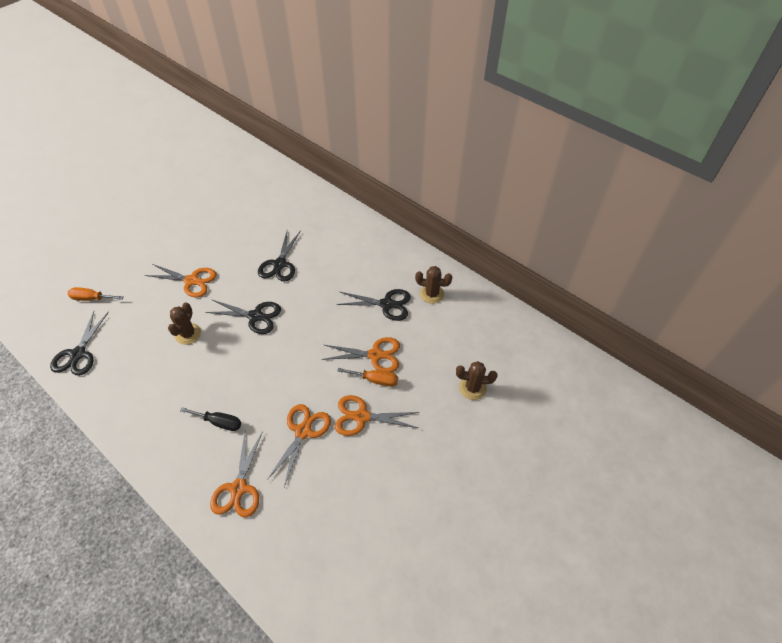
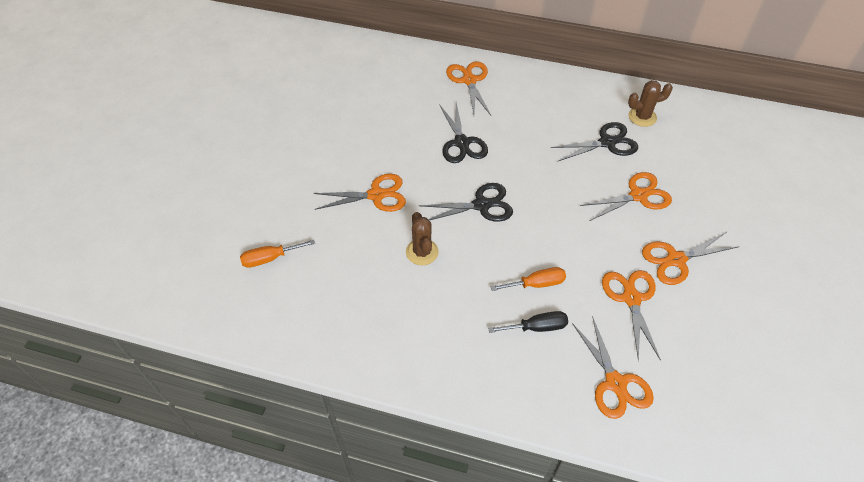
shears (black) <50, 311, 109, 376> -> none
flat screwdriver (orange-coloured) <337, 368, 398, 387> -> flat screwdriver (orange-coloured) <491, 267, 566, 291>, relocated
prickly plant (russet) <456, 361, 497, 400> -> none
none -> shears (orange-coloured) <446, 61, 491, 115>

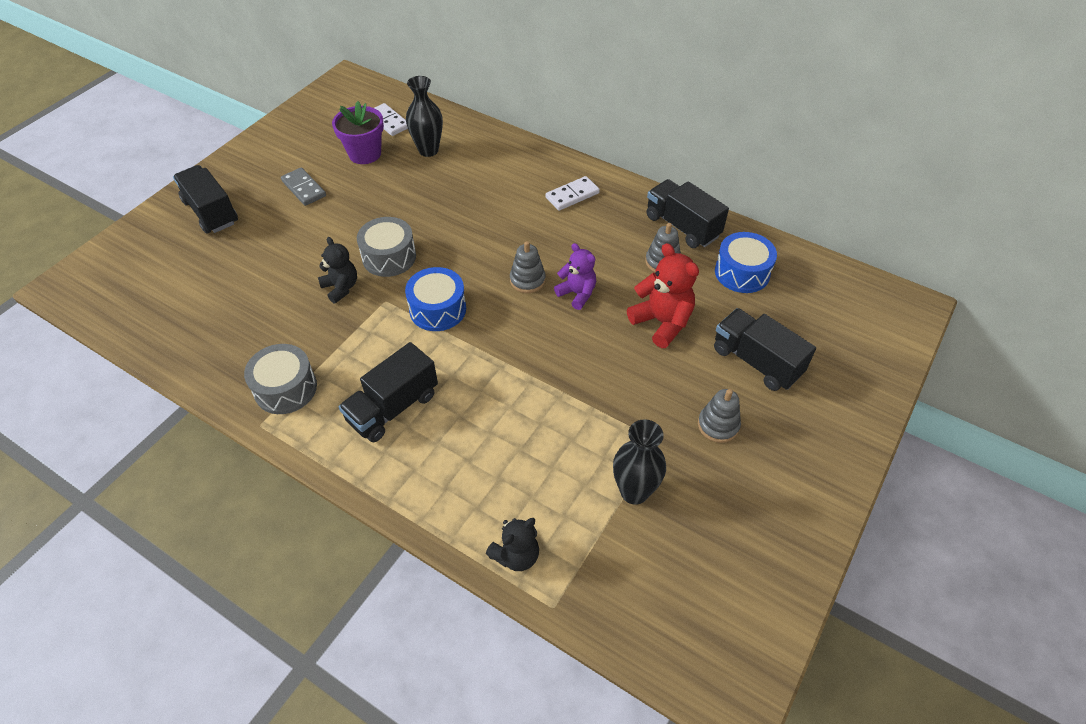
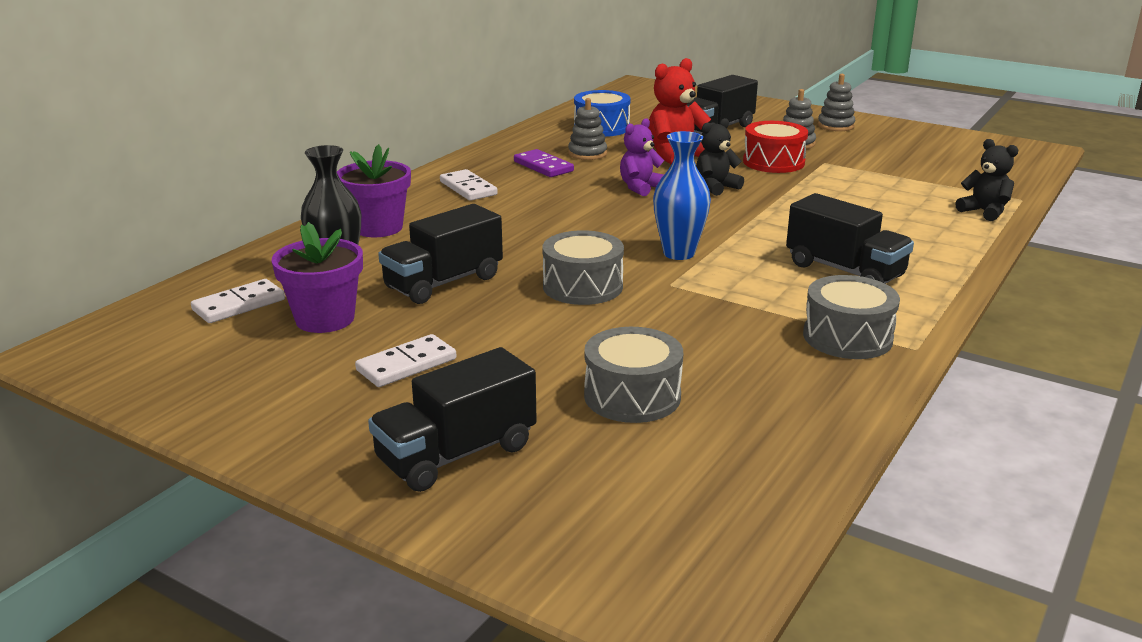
domino piece (gray) <281, 167, 326, 206> -> domino piece (white) <355, 334, 456, 387>
stuffed bear (black) <318, 237, 357, 303> -> stuffed bear (black) <696, 118, 744, 196>, relocated
snare drum (cobalt) <405, 267, 466, 331> -> vase (cobalt) <653, 131, 711, 260>
ring stacker (gray) <510, 241, 546, 293> -> ring stacker (gray) <818, 74, 855, 131>, relocated
vase (black) <613, 419, 666, 505> -> none
toy truck (black) <646, 179, 729, 248> -> toy truck (black) <378, 204, 503, 304>, relocated
none -> flower pot (violet) <337, 144, 411, 237>
none -> domino piece (violet) <514, 149, 574, 177>
none -> snare drum (gray) <584, 327, 683, 423>
none -> snare drum (scarlet) <743, 121, 808, 173>

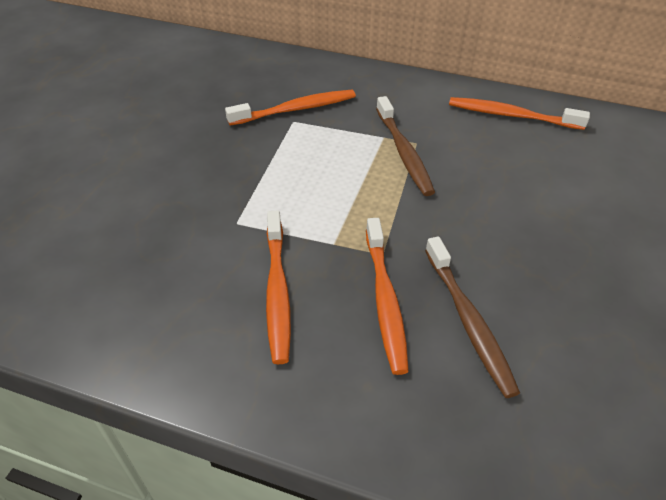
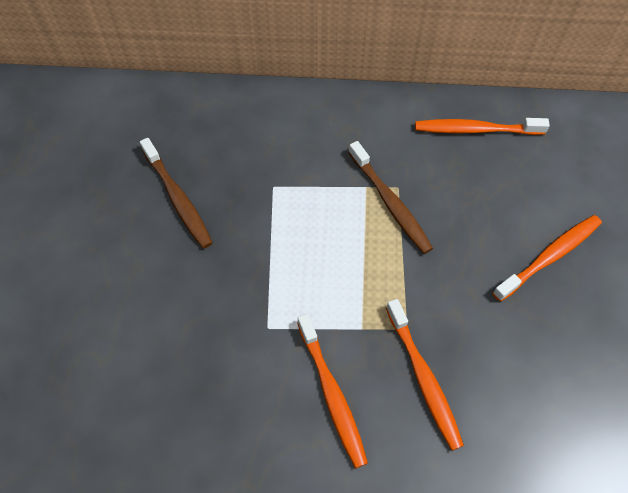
toothbrush (orange-coloured) <225, 90, 356, 126> -> toothbrush (orange-coloured) <493, 215, 602, 302>, relocated
toothbrush (russet) <425, 236, 520, 398> -> toothbrush (russet) <140, 138, 213, 249>, relocated

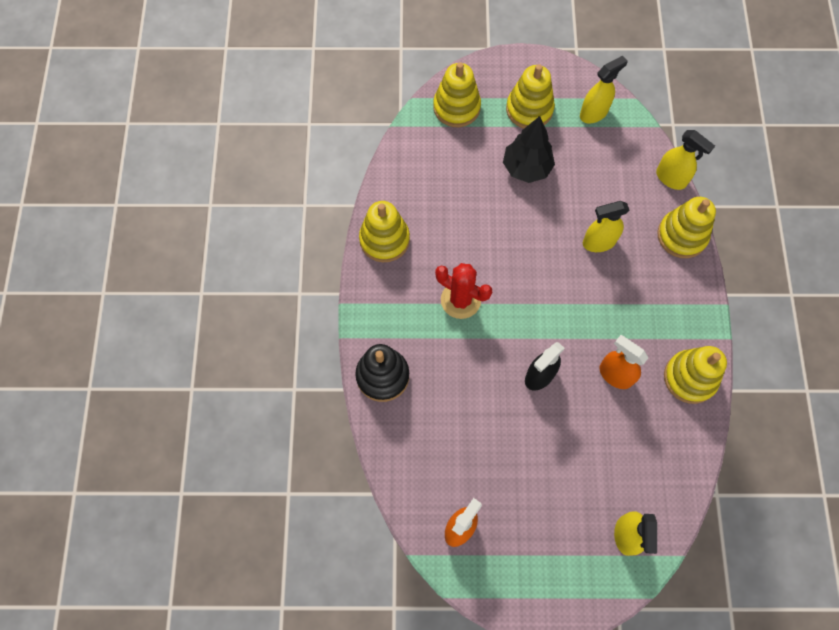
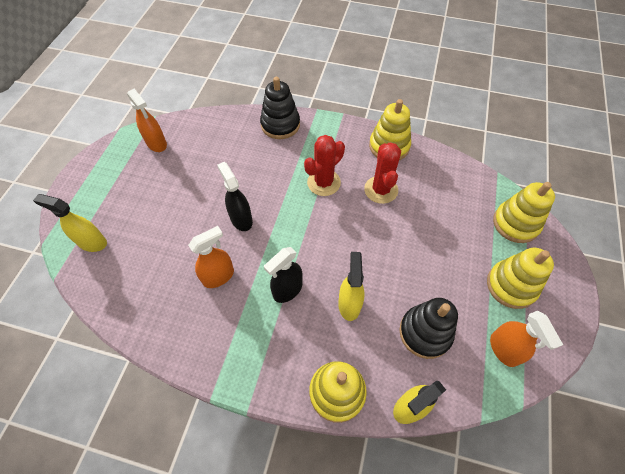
fir tree (black) <503, 116, 555, 183> -> none
spray cleaner (yellow) <580, 56, 628, 123> -> spray cleaner (orange-coloured) <490, 311, 563, 367>
ring stacker (yellow) <664, 346, 727, 404> -> none
none -> spray cleaner (black) <264, 247, 303, 303>
none -> prickly plant (scarlet) <364, 143, 401, 204>
none -> ring stacker (black) <399, 298, 458, 359>

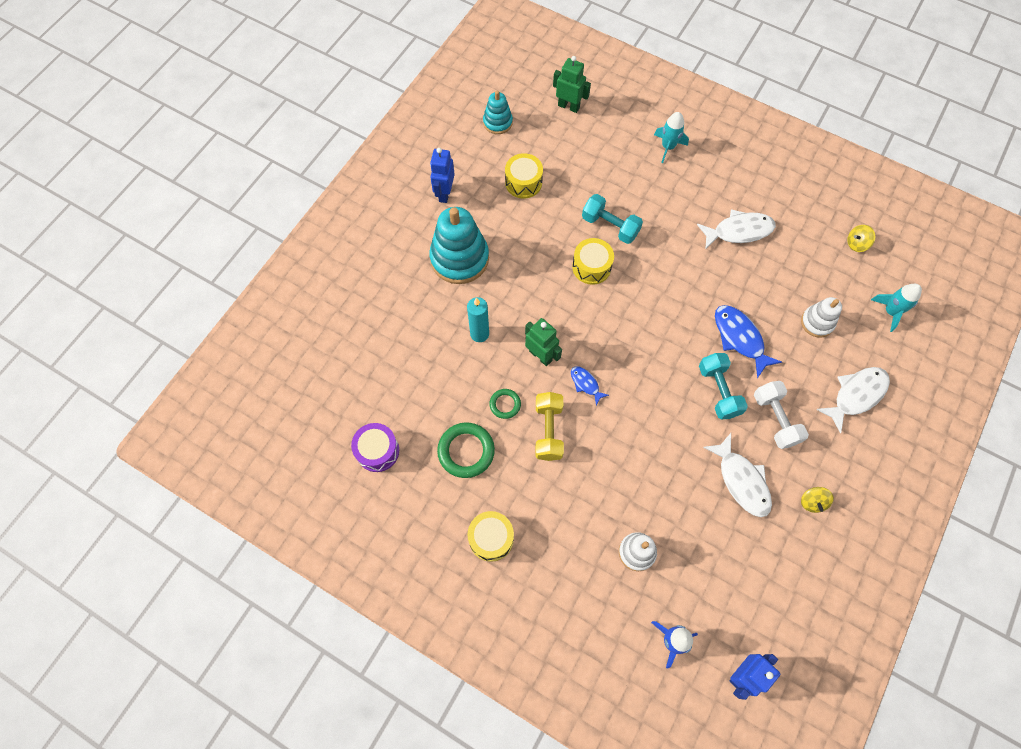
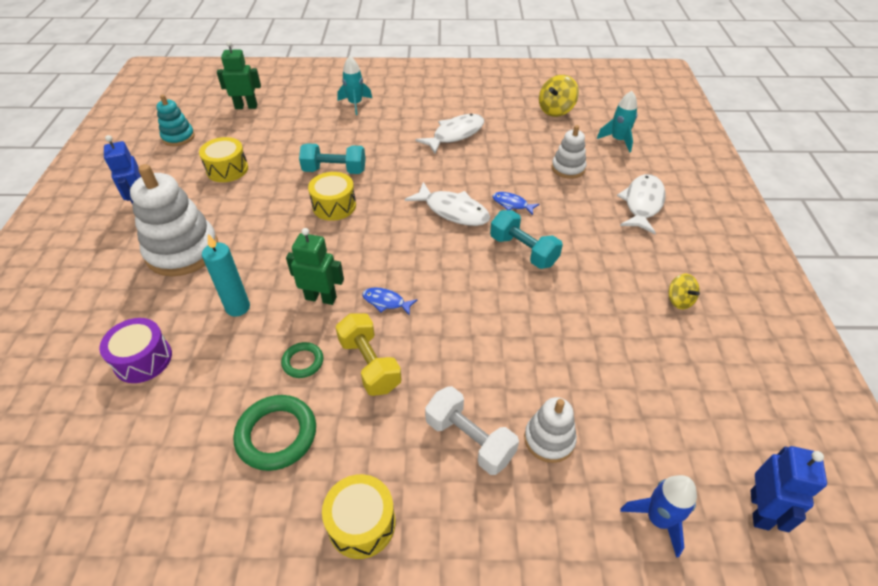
snare drum (violet) <351, 423, 399, 472> -> snare drum (violet) <99, 318, 172, 383>, relocated
ring stacker (aqua) <429, 207, 489, 284> -> ring stacker (white) <130, 164, 219, 276>
fish figure (white) <703, 433, 772, 517> -> fish figure (white) <405, 182, 490, 226>, relocated
fish figure (cobalt) <715, 305, 782, 378> -> fish figure (cobalt) <492, 192, 539, 215>, x0.54
hand weight (white) <754, 381, 809, 449> -> hand weight (white) <425, 386, 519, 475>, relocated
toy top (yellow) <847, 225, 875, 252> -> toy top (yellow) <539, 75, 579, 117>, x1.60

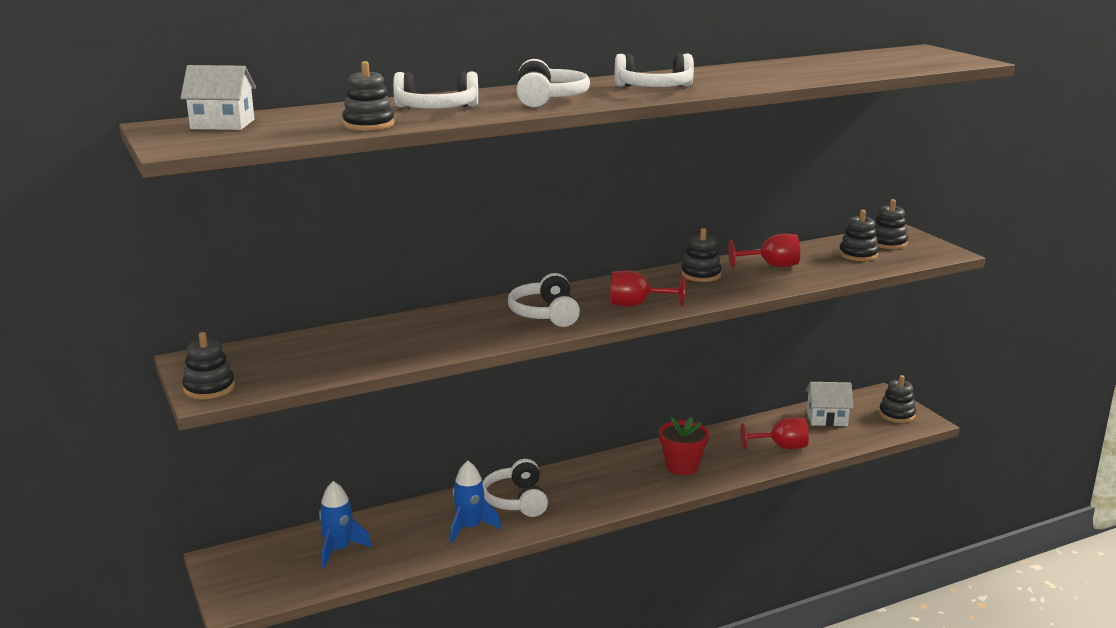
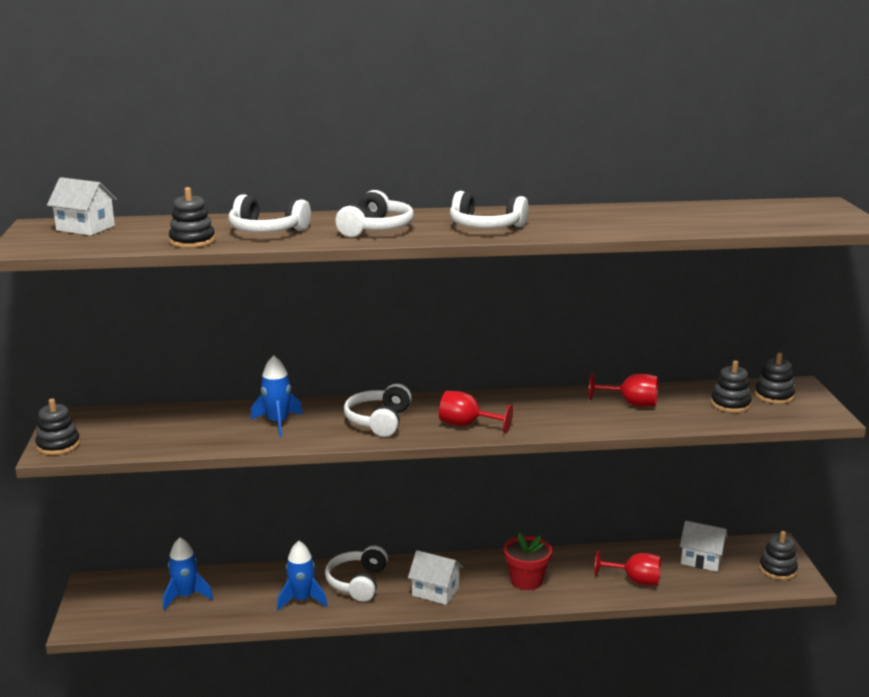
ring stacker (black) <681, 228, 722, 282> -> none
none -> rocket (cobalt) <251, 355, 303, 437>
none -> cottage (white) <408, 550, 463, 605>

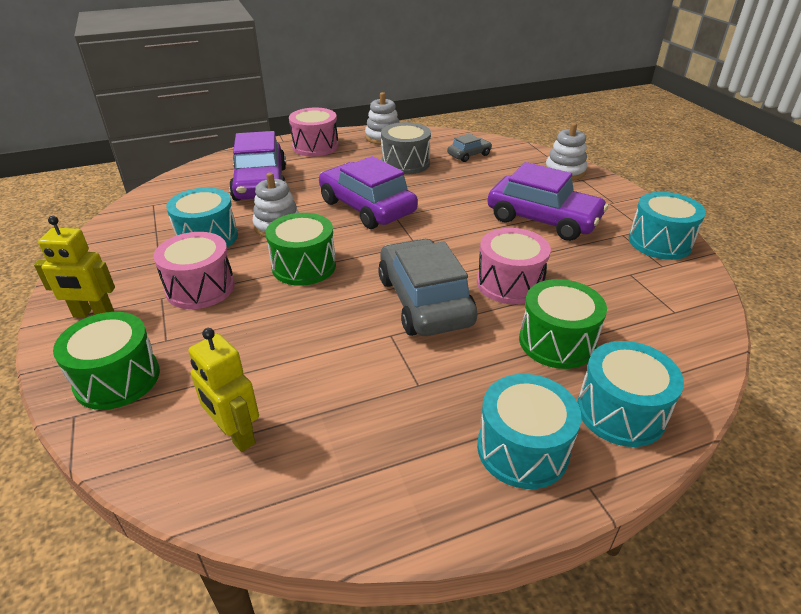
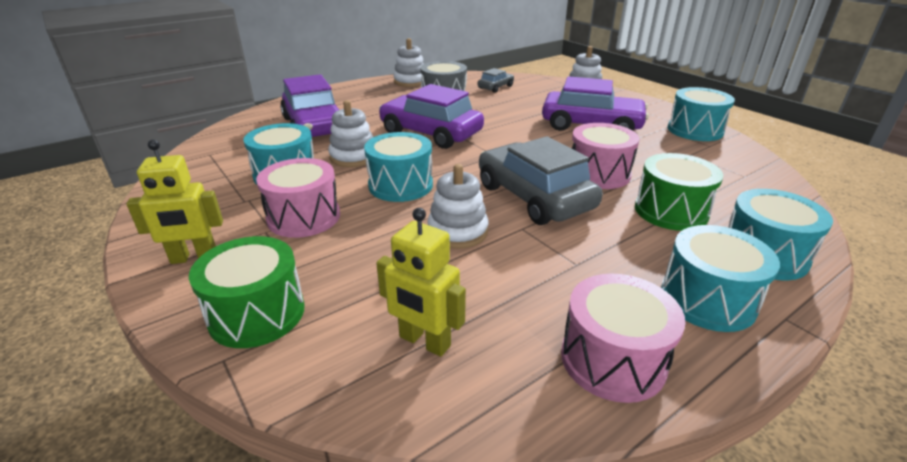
snare drum (emerald) <266, 213, 336, 286> -> snare drum (aqua) <364, 132, 433, 202>
snare drum (rosy) <289, 108, 339, 157> -> snare drum (rosy) <561, 274, 686, 403>, relocated
none -> ring stacker (white) <427, 164, 489, 249>

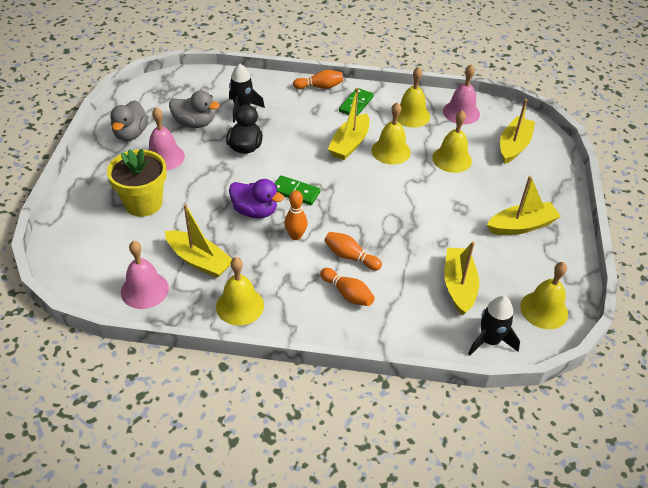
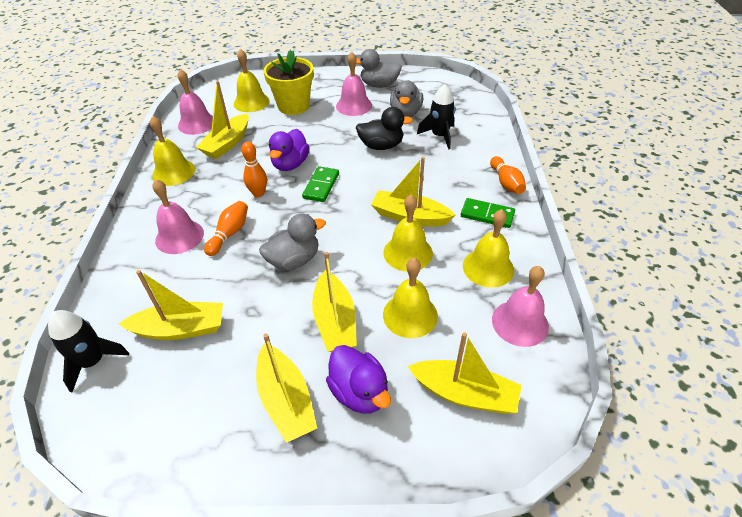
skittle (orange-coloured) <320, 268, 375, 306> -> hand bell (rosy) <153, 179, 204, 254>
hand bell (yellow) <520, 262, 568, 329> -> hand bell (yellow) <234, 49, 270, 112>, relocated
none -> toy duck (gray) <259, 214, 326, 270>
none -> toy boat (yellow) <312, 252, 357, 352>
none -> toy duck (violet) <326, 345, 391, 414>

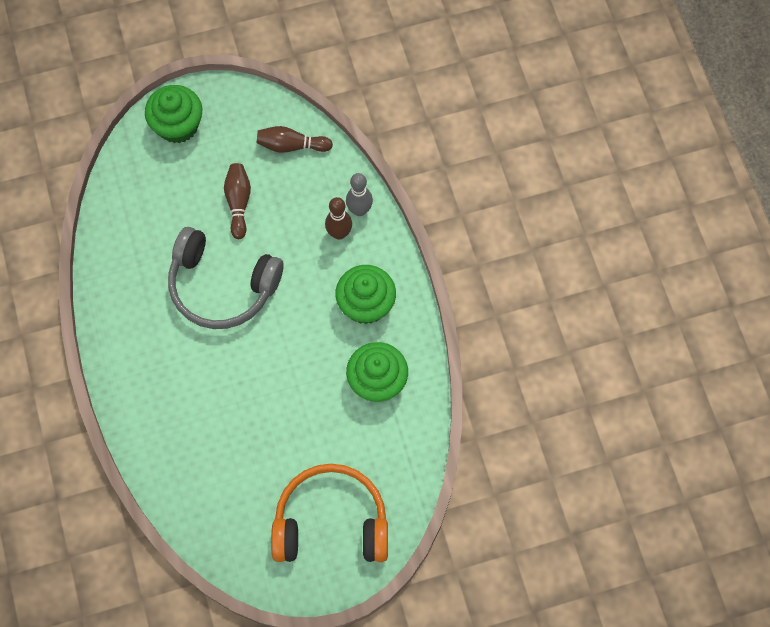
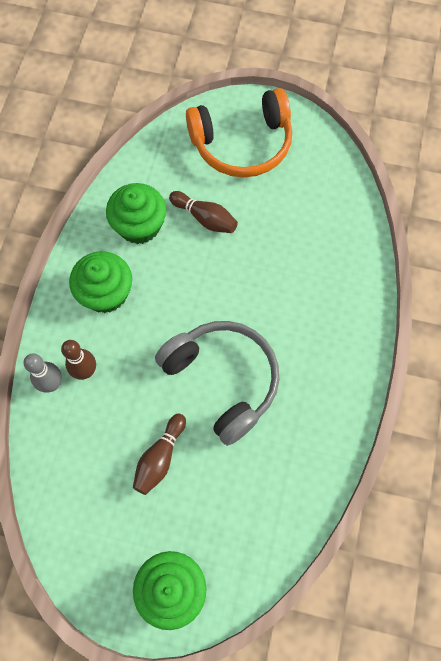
skittle (russet) <257, 126, 333, 153> -> skittle (russet) <169, 191, 238, 233>, relocated
headphones (orange-coloured) <271, 464, 388, 562> -> headphones (orange-coloured) <186, 88, 292, 177>, 45 degrees counterclockwise

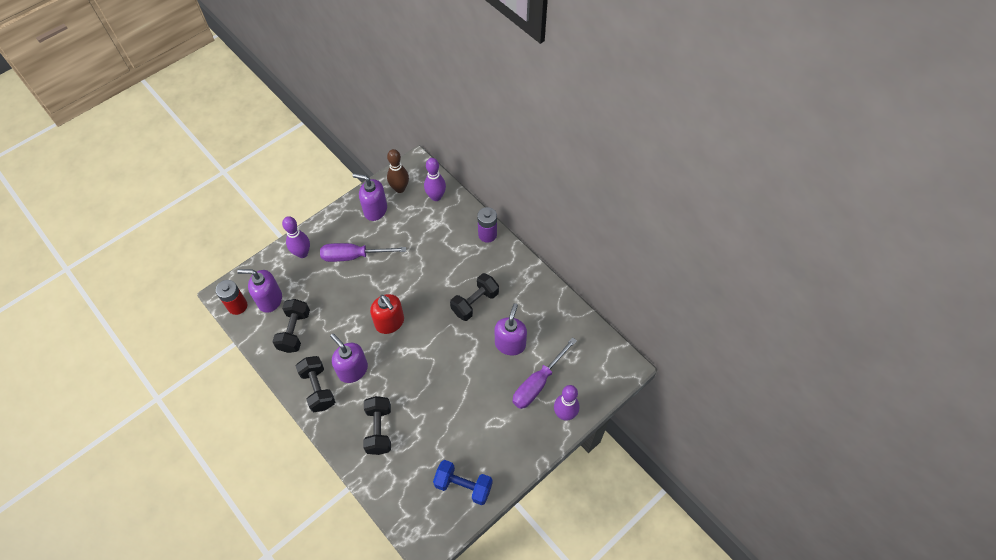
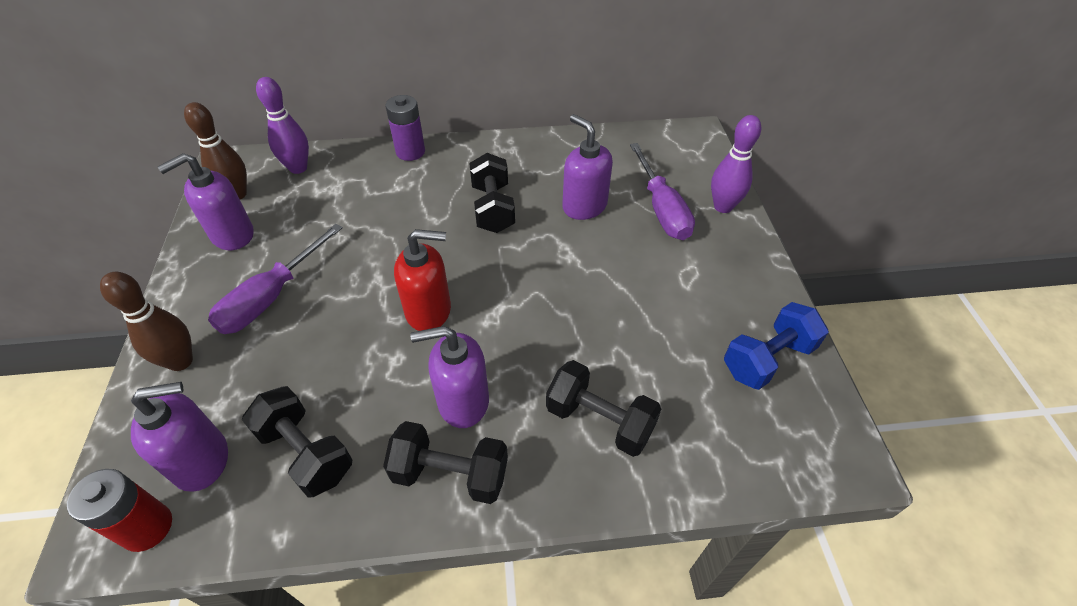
pump bottle (violet) <237, 269, 282, 313> -> pump bottle (violet) <131, 382, 228, 492>, 150 degrees counterclockwise
skittle (violet) <282, 216, 310, 258> -> skittle (russet) <100, 271, 193, 371>

